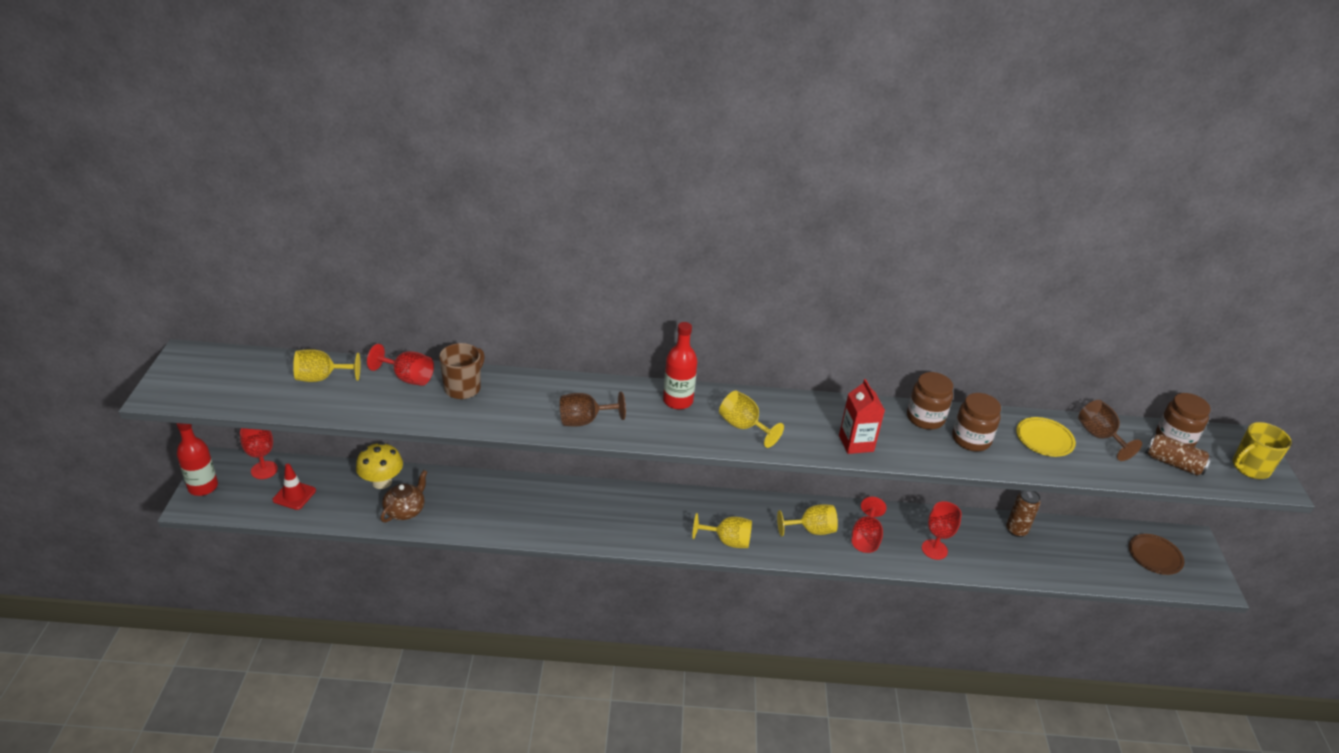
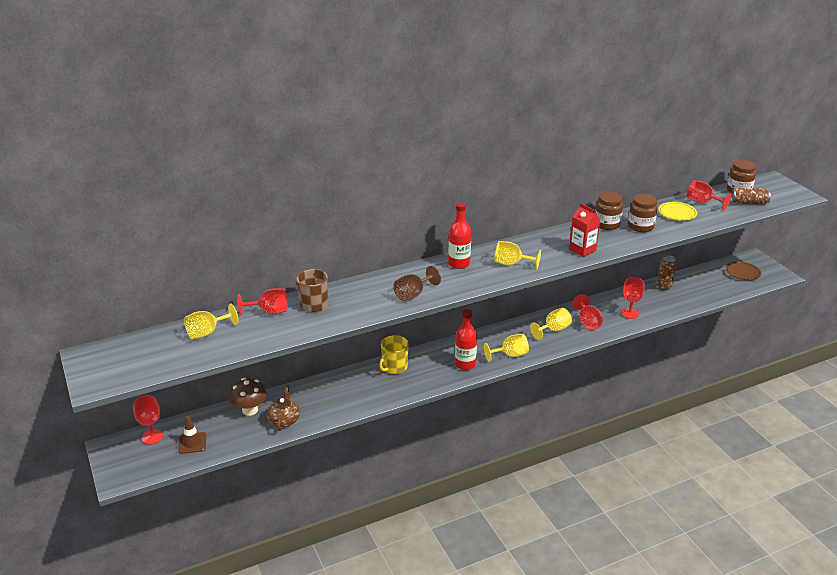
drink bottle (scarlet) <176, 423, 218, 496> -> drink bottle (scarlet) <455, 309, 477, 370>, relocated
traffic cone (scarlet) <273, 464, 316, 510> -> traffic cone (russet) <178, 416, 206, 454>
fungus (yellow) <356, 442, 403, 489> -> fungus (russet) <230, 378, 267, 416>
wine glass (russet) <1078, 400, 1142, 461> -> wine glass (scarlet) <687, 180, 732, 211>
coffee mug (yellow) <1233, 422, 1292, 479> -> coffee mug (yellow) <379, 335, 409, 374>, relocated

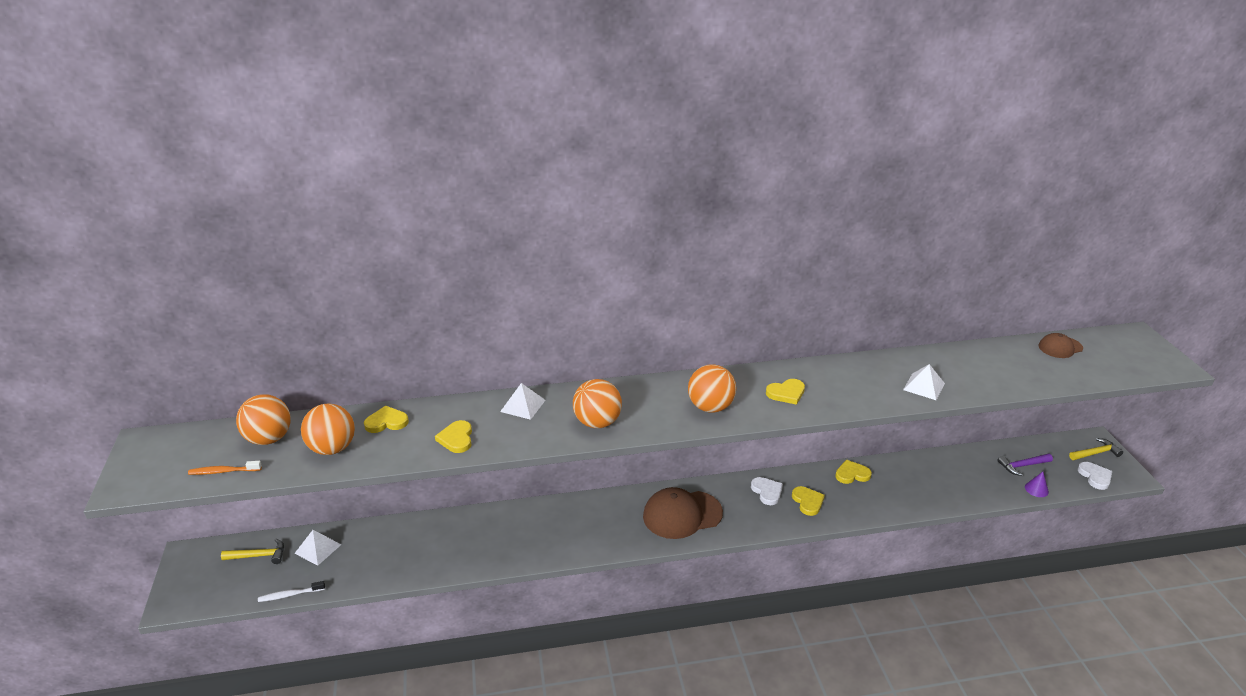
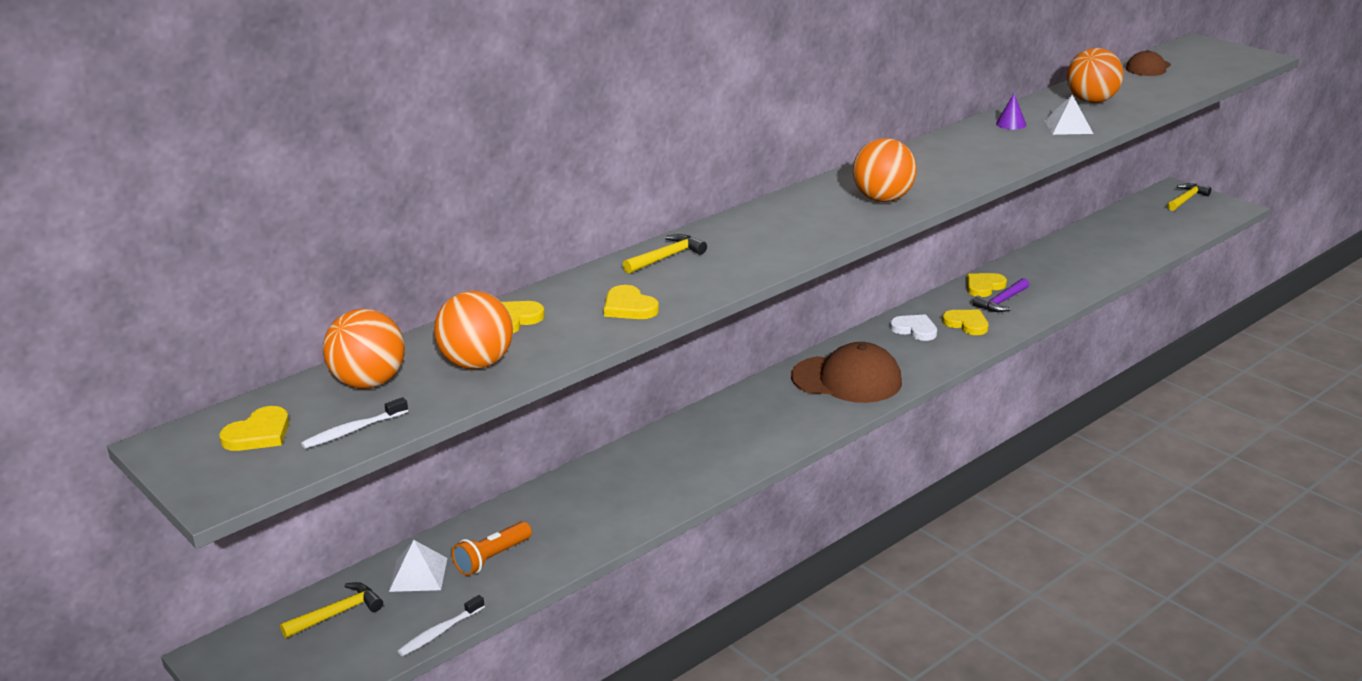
toothbrush (orange-coloured) <188, 461, 262, 475> -> toothbrush (white) <301, 397, 408, 449>
solid pyramid (white) <500, 383, 546, 420> -> hammer (yellow) <623, 234, 707, 274>
ball (orange-coloured) <573, 379, 622, 428> -> ball (orange-coloured) <1067, 48, 1123, 103>, relocated
cap (russet) <643, 487, 723, 539> -> cap (russet) <791, 342, 902, 403>, 120 degrees counterclockwise
love heart (yellow) <766, 379, 805, 405> -> love heart (yellow) <219, 406, 289, 451>, relocated
hammer (violet) <997, 454, 1053, 476> -> hammer (violet) <973, 278, 1029, 312>, relocated
cone (violet) <1025, 472, 1049, 497> -> cone (violet) <996, 94, 1026, 130>, relocated
love heart (white) <1078, 462, 1112, 490> -> none
none -> flashlight (orange-coloured) <452, 521, 532, 576>

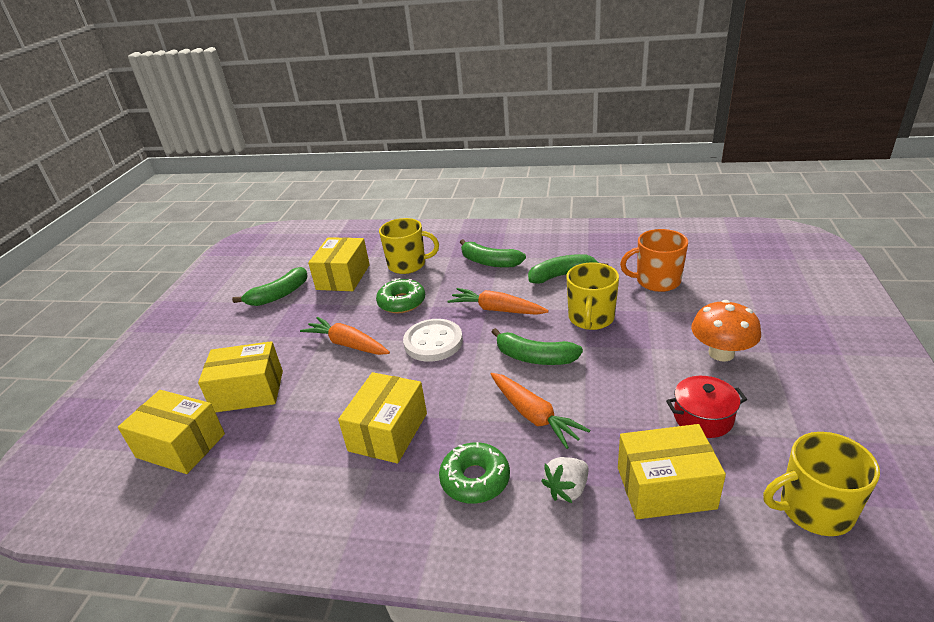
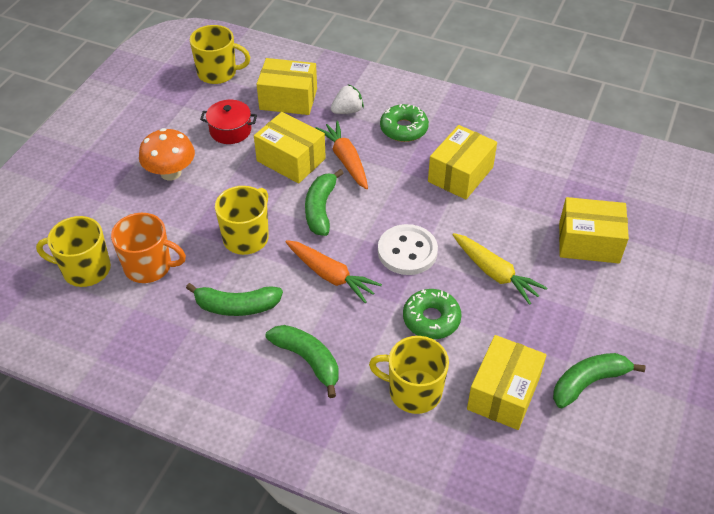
box (yellow) <118, 390, 225, 474> -> box (yellow) <254, 112, 326, 184>, relocated
carrot (orange-coloured) <300, 317, 390, 355> -> carrot (yellow) <453, 233, 547, 305>
banana fruit (emerald) <492, 328, 583, 365> -> banana fruit (emerald) <305, 169, 344, 236>, 120 degrees counterclockwise
none -> coffee mug (yellow) <36, 216, 111, 287>

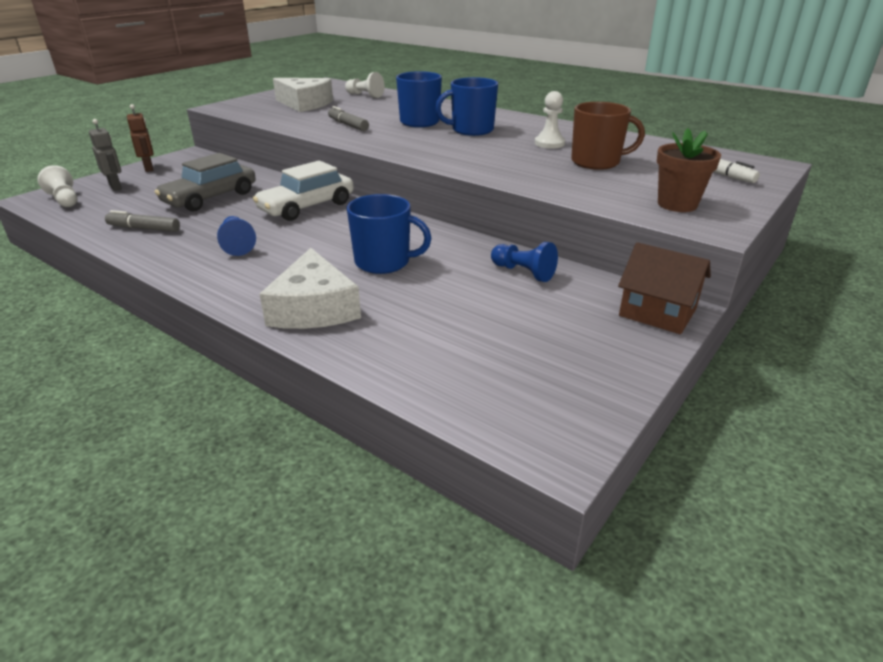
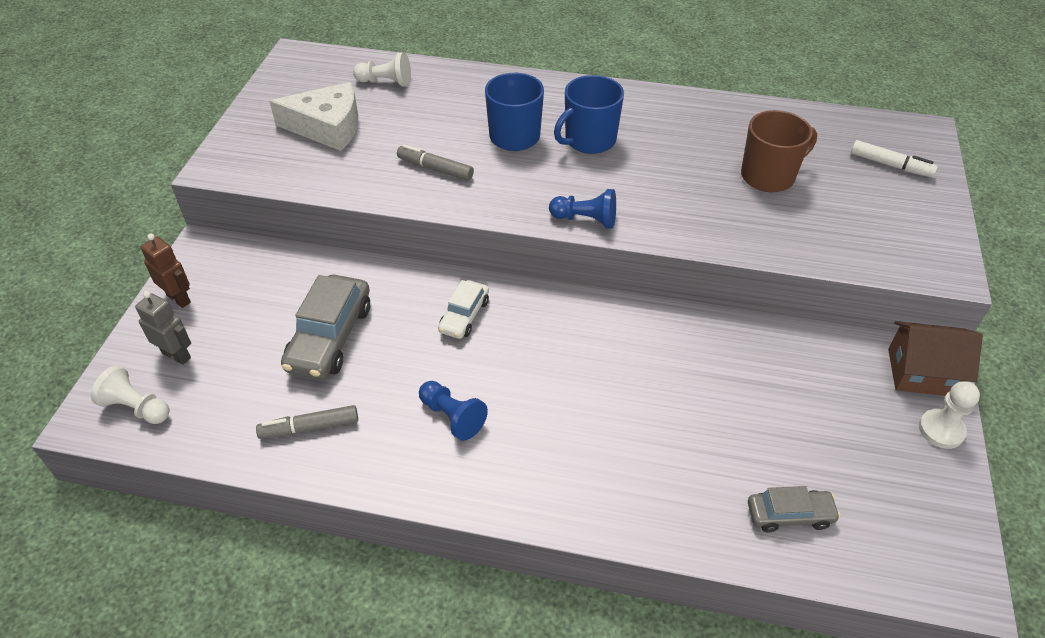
car (white) <253, 160, 354, 221> -> car (white) <438, 280, 489, 339>, x0.59
cheese (white) <260, 248, 361, 329> -> none
coffee mug (cobalt) <347, 194, 431, 274> -> none
chess pawn (cobalt) <491, 242, 558, 282> -> chess pawn (cobalt) <549, 189, 616, 229>, relocated
chess pawn (white) <535, 91, 565, 149> -> chess pawn (white) <919, 381, 980, 449>, relocated
flower pot (russet) <657, 128, 721, 212> -> none
none -> car (gray) <748, 486, 841, 532>

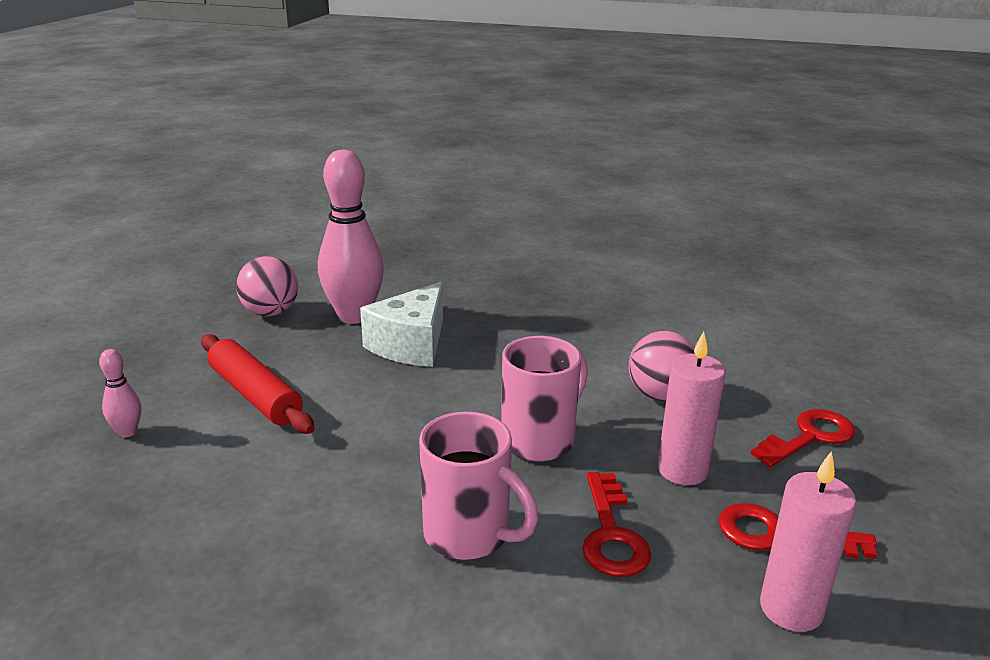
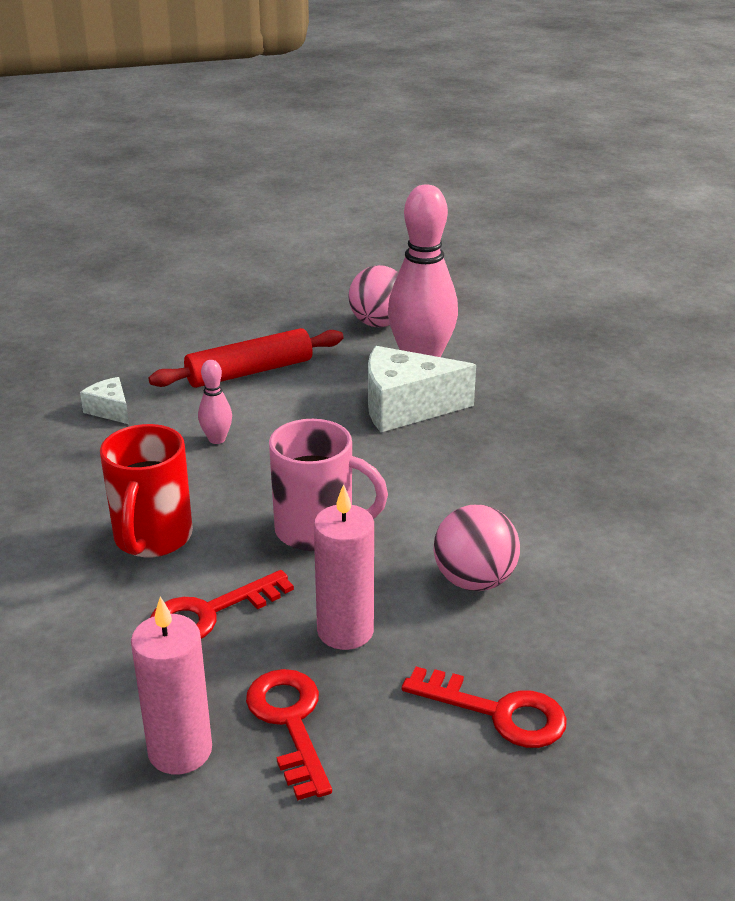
skittle (rosy) <99, 349, 141, 437> -> skittle (rosy) <198, 360, 232, 444>, relocated
dough roller (scarlet) <201, 334, 315, 434> -> dough roller (scarlet) <149, 328, 344, 388>, 45 degrees clockwise
coffee mug (rosy) <419, 412, 538, 560> -> coffee mug (scarlet) <100, 424, 193, 557>
none -> cheese (white) <80, 377, 129, 424>

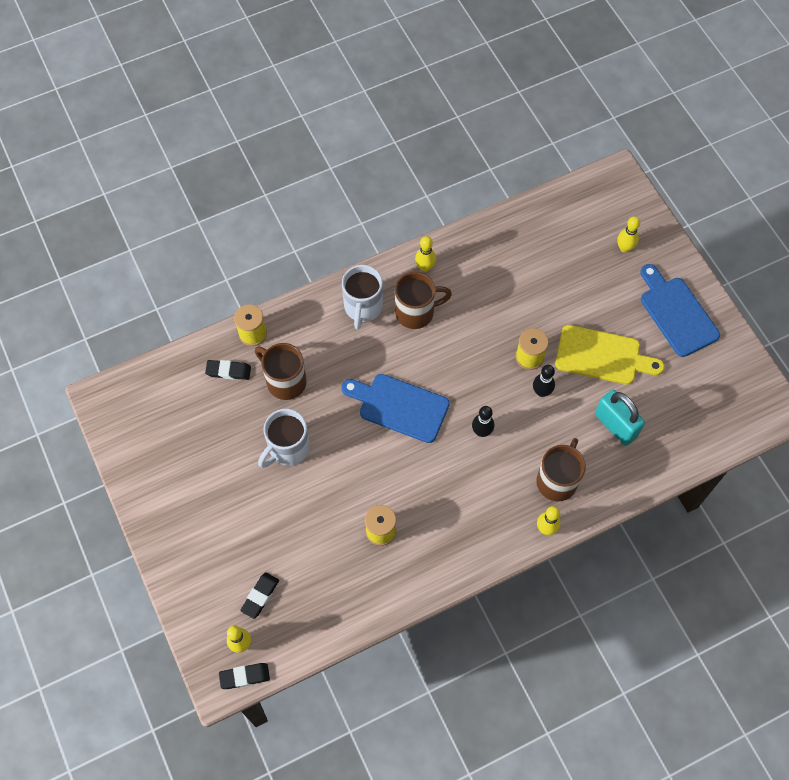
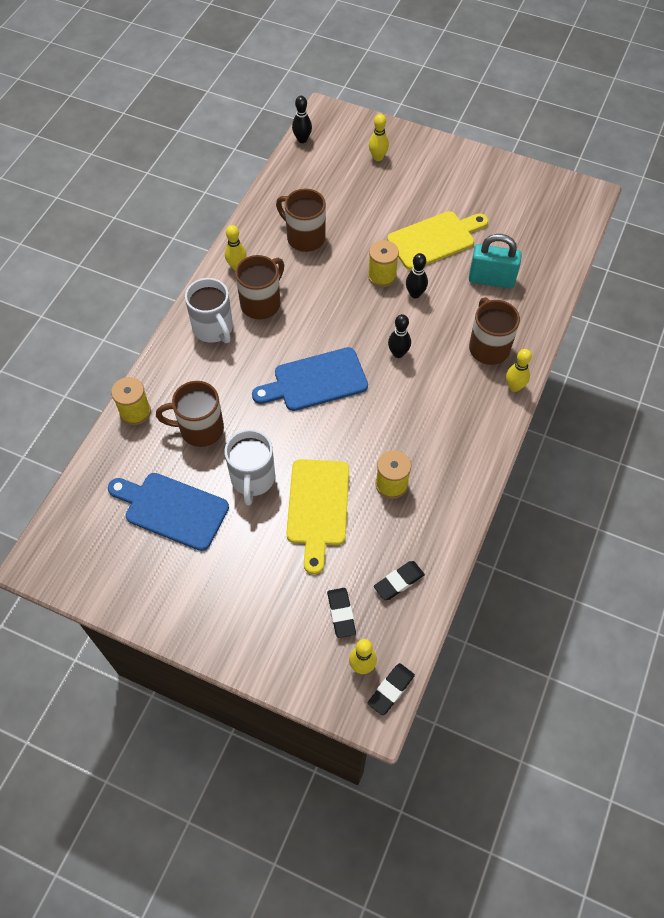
pencil eraser (black) <205, 360, 251, 380> -> pencil eraser (black) <374, 561, 425, 600>, relocated
chopping board (cobalt) <640, 264, 720, 357> -> chopping board (cobalt) <108, 473, 229, 551>, relocated
none -> coffee mug (russet) <276, 188, 326, 252>
none -> chopping board (yellow) <286, 459, 349, 574>
none -> skittle (black) <292, 96, 312, 143>

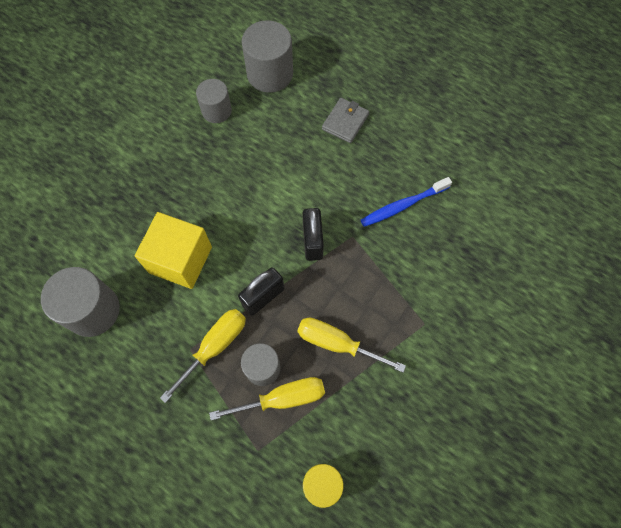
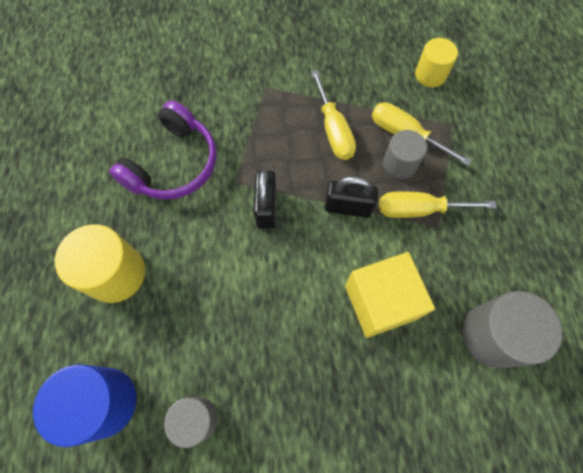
cylinder (gray) <242, 20, 293, 93> -> cylinder (cobalt) <33, 364, 137, 447>
lock (black) <303, 208, 324, 261> -> lock (black) <254, 170, 276, 229>, 45 degrees counterclockwise
card wallet (gray) <322, 98, 369, 143> -> cylinder (yellow) <55, 224, 146, 303>
toothbrush (cobalt) <361, 177, 452, 227> -> headphones (violet) <110, 100, 217, 200>

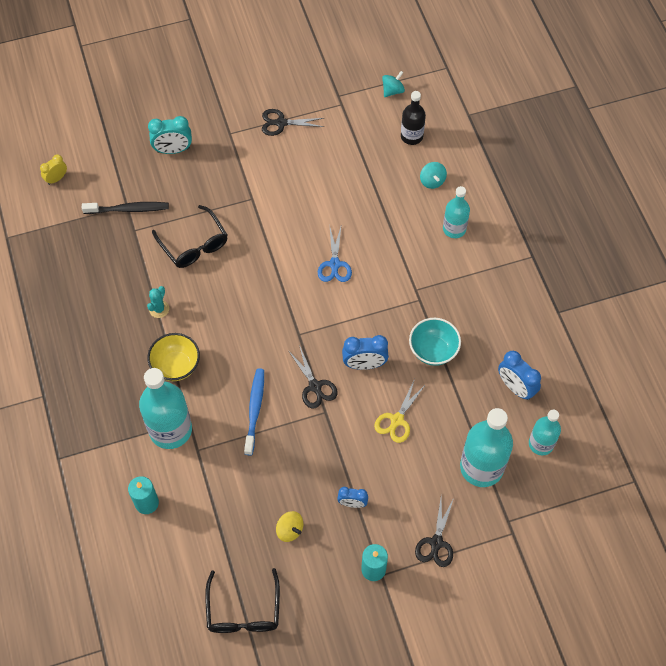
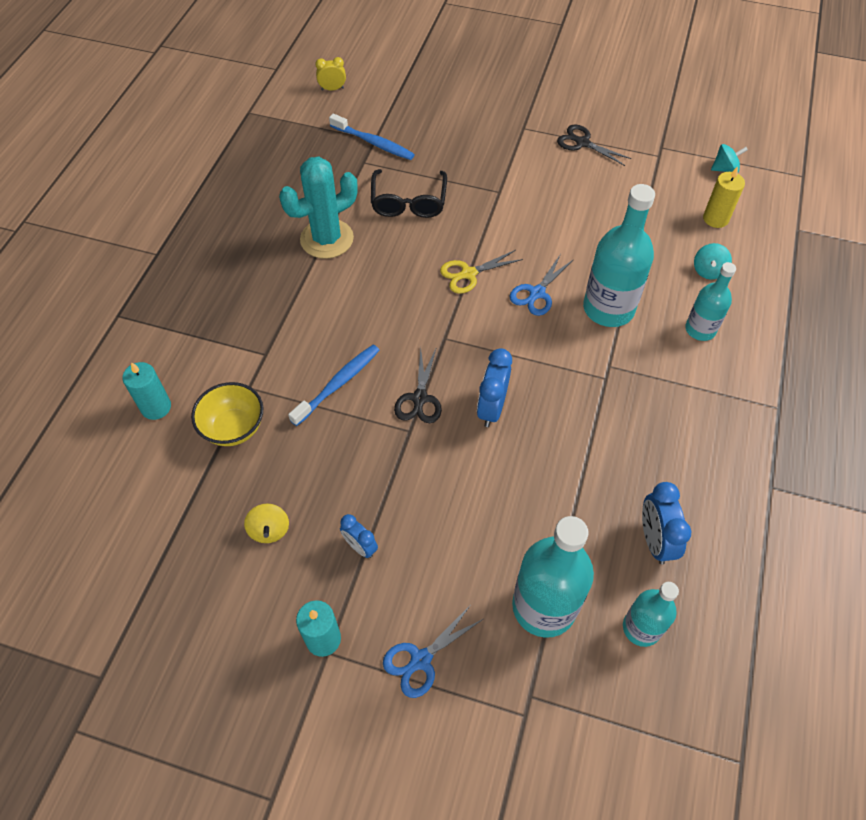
toothbrush (black) <82, 202, 169, 214> -> toothbrush (cobalt) <329, 114, 415, 160>
drink bottle (aqua) <139, 368, 192, 449> -> drink bottle (aqua) <583, 184, 655, 327>, relocated
prickly plant (aqua) <147, 286, 169, 318> -> prickly plant (aqua) <279, 156, 358, 259>, x2.23
alarm clock (aqua) <148, 116, 192, 154> -> none
bowl (yellow) <148, 333, 200, 381> -> bowl (yellow) <191, 382, 263, 446>, relocated
glasses (black) <205, 568, 280, 633> -> none
alarm clock (cobalt) <342, 335, 389, 370> -> alarm clock (cobalt) <477, 348, 512, 427>, 75 degrees clockwise
shears (yellow) <374, 379, 426, 443> -> shears (yellow) <440, 250, 523, 294>, relocated
drink bottle (black) <401, 91, 426, 145> -> candle (yellow) <703, 166, 745, 228>
bowl (aqua) <409, 318, 461, 366> -> none
shears (black) <415, 498, 454, 567> -> shears (cobalt) <383, 606, 483, 698>

